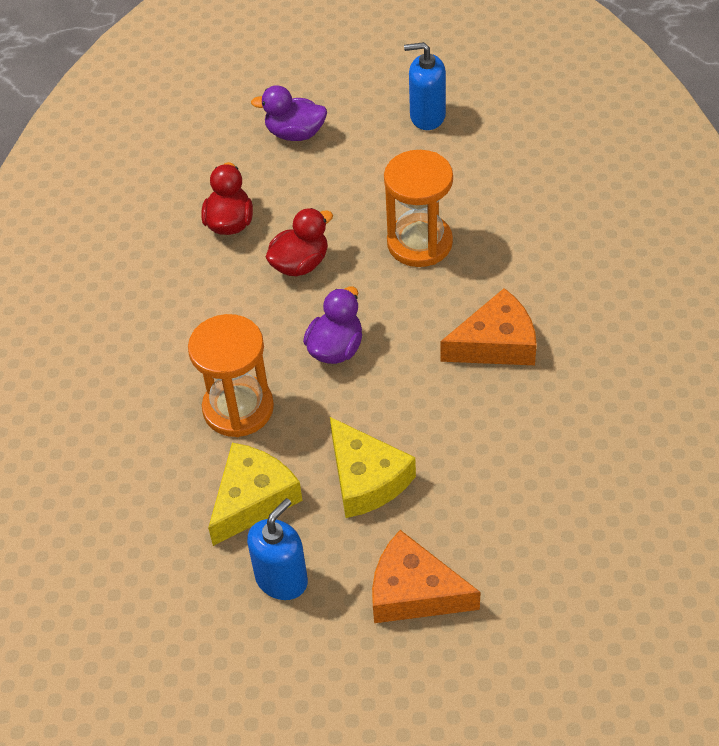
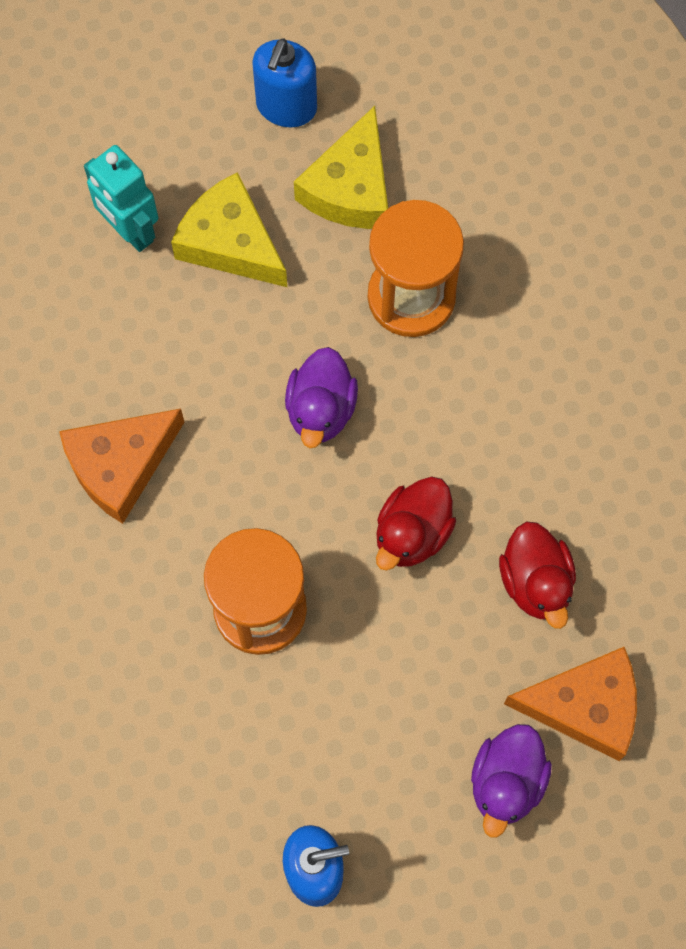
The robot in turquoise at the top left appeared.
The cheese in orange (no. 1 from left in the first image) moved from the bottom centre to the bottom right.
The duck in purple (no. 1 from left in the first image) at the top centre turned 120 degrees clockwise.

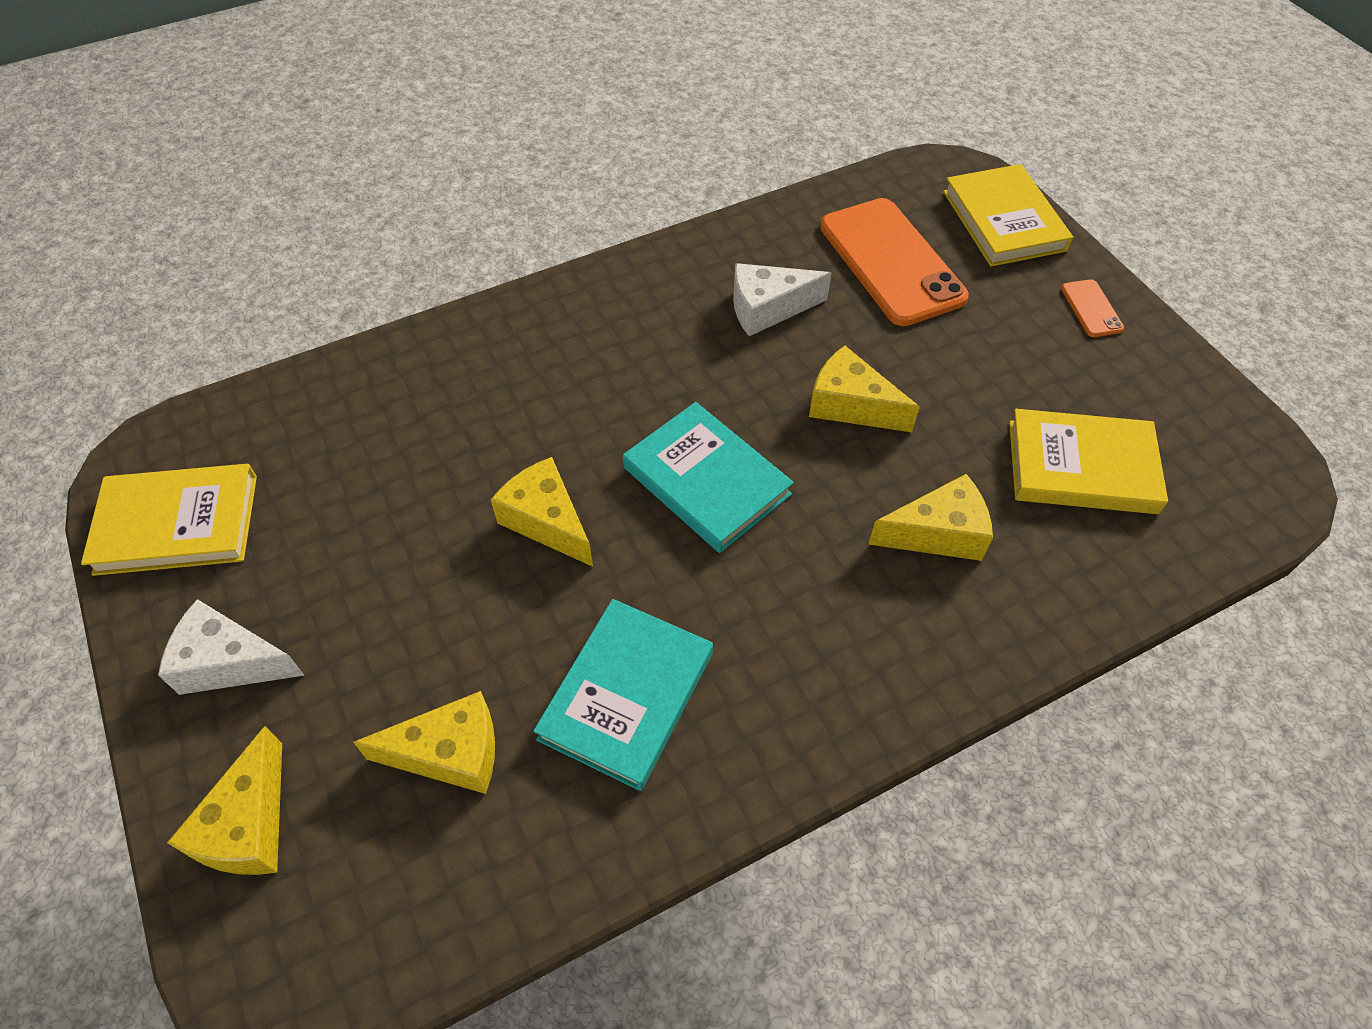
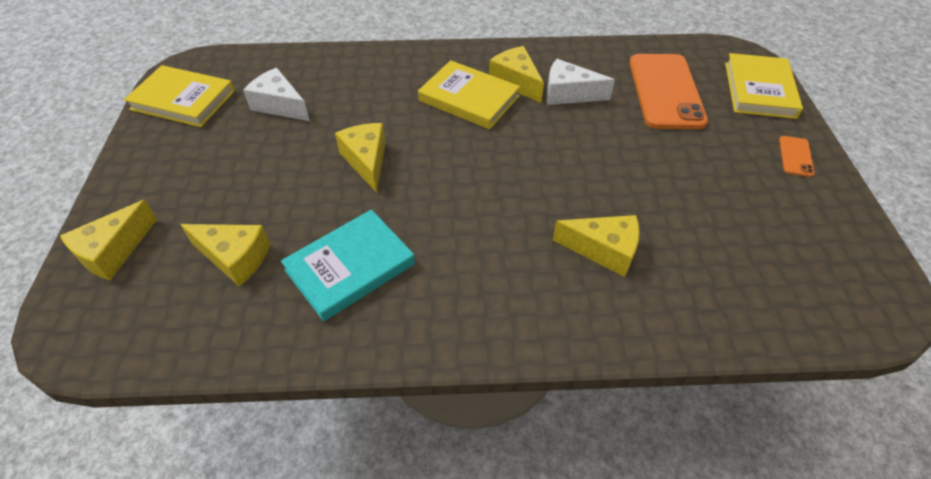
The book in turquoise (no. 2 from left) at the centre disappeared.
The cheese in white (no. 1 from left) moved from the middle left to the top left.
The cheese in yellow (no. 4 from left) moved from the centre to the top centre.
The book in yellow (no. 3 from left in the first image) moved from the middle right to the top centre.

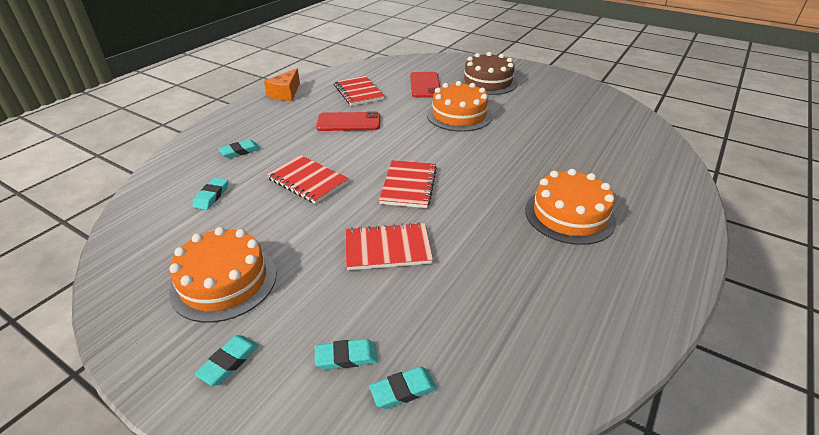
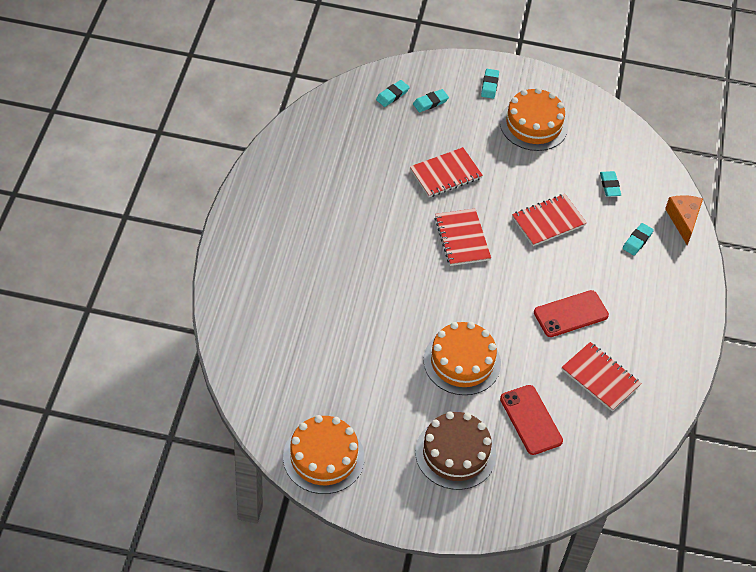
The cheese in orange moved from the top centre to the middle right.
The cake in orange (no. 3 from left in the first image) moved from the middle right to the bottom centre.
The notebook in red (no. 1 from left in the first image) at the centre turned 45 degrees counterclockwise.

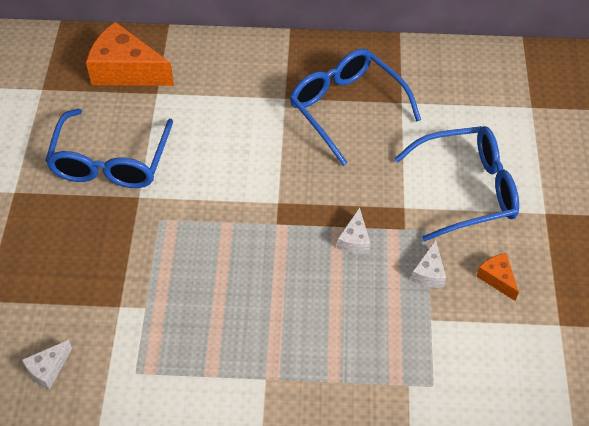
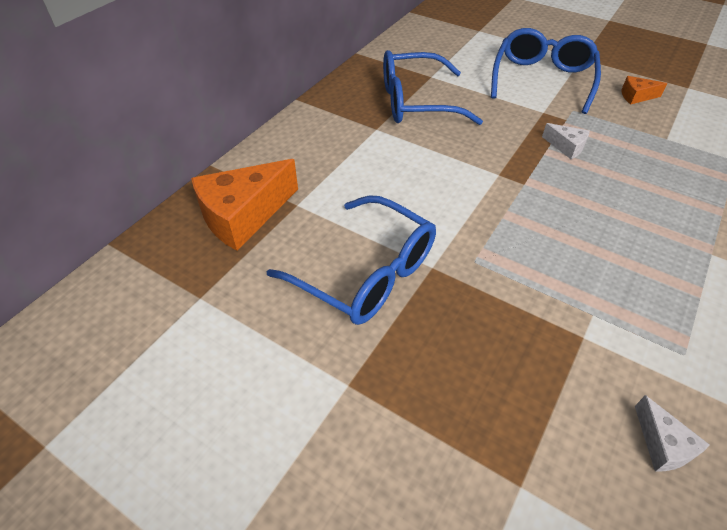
The cheese in white (no. 3 from left) at the middle right disappeared.

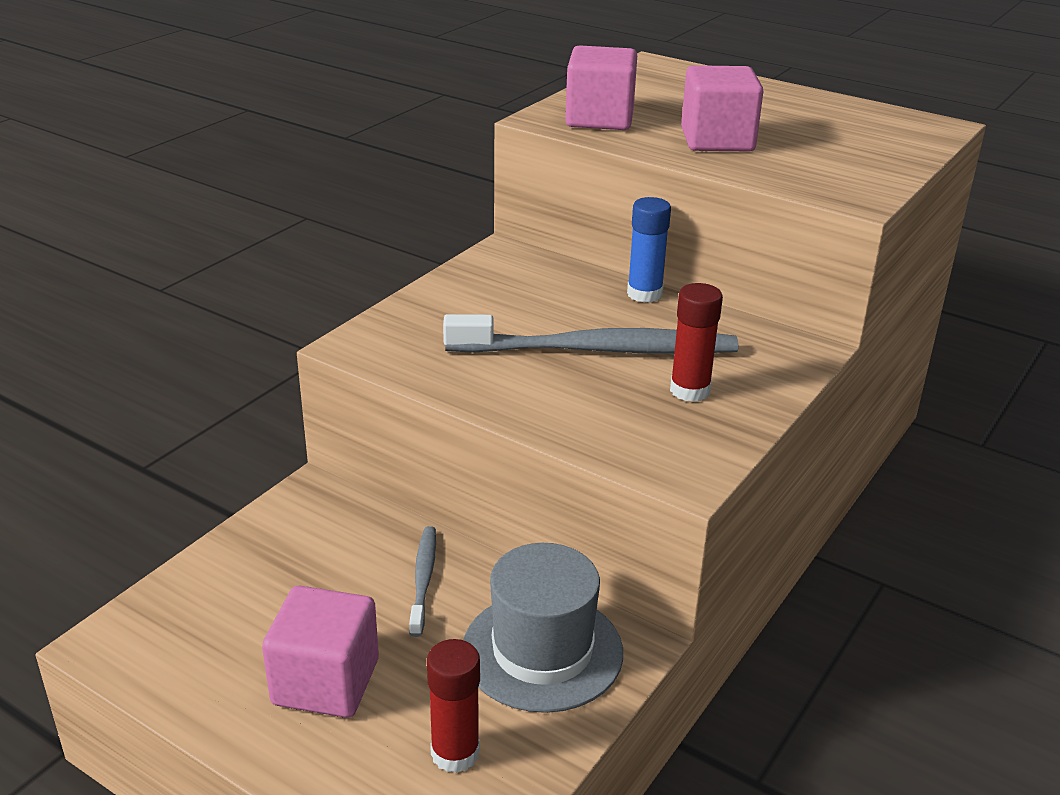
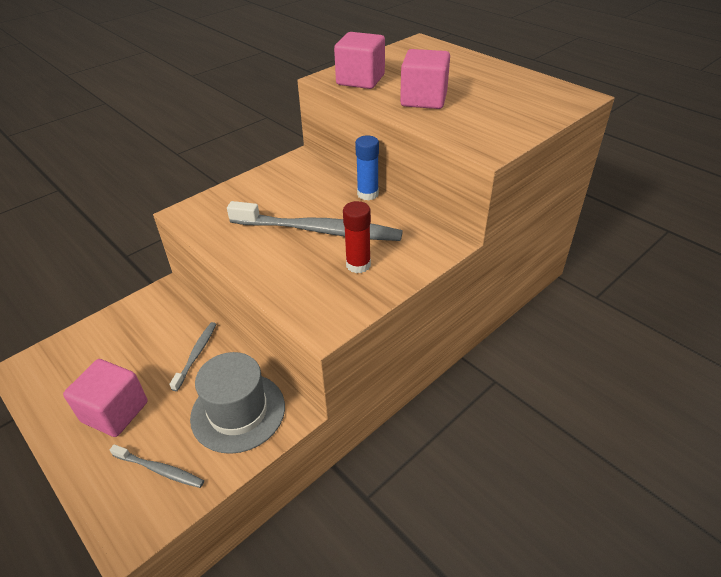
The glue stick in red (no. 1 from left) at the bottom centre was replaced by the toothbrush in grey (no. 1 from left) at the bottom left.

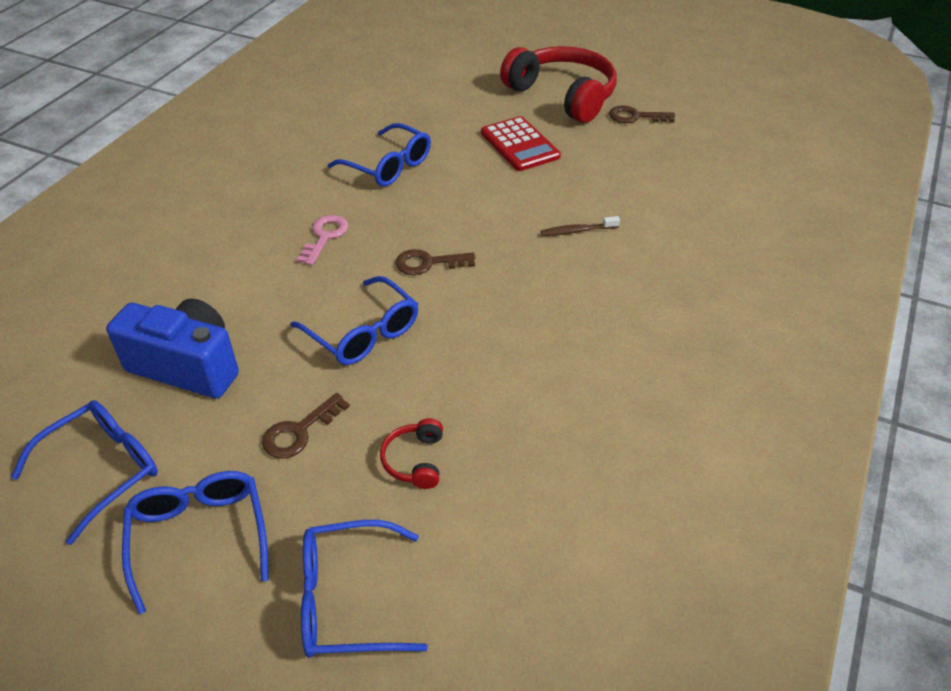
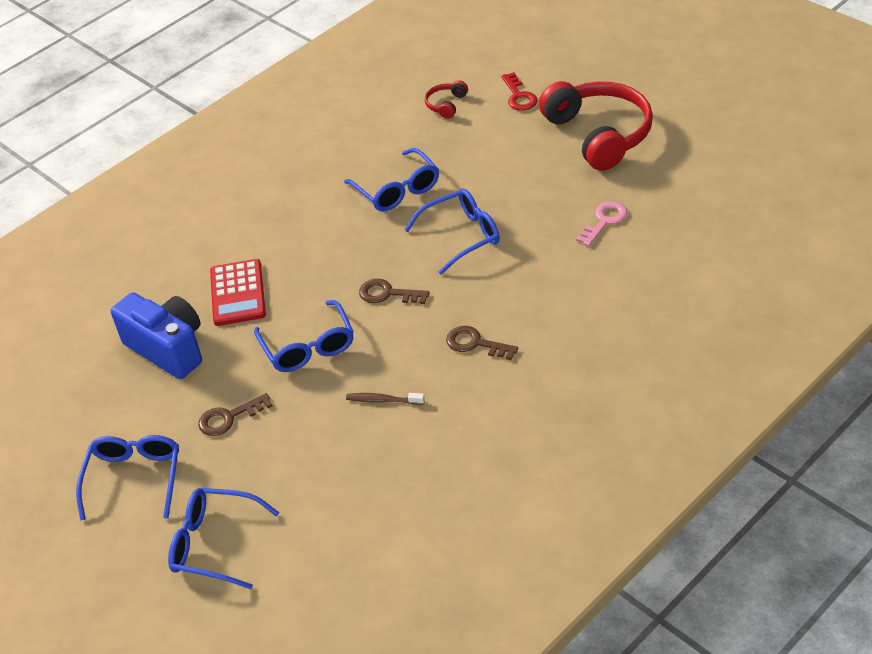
The key in red at the top centre appeared.
The glasses in blue (no. 1 from left in the first image) moved from the bottom left to the centre.
The key in pink moved from the centre to the middle right.
The headphones in red (no. 1 from left) moved from the centre to the top centre.
The calculator in red moved from the top centre to the middle left.
The toothbrush in brown moved from the top centre to the centre.
The key in brown (no. 3 from left) moved from the top right to the centre.

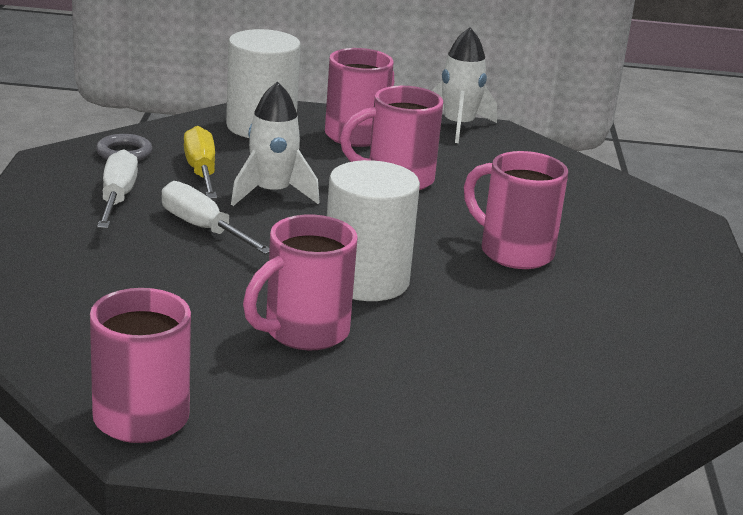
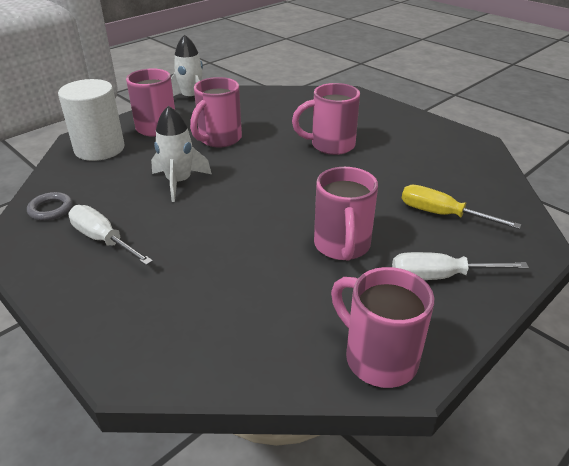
The cylinder in white (no. 2 from left) at the centre disappeared.
The screwdriver in white (no. 2 from left) moved from the middle left to the middle right.
The screwdriver in yellow moved from the top left to the middle right.

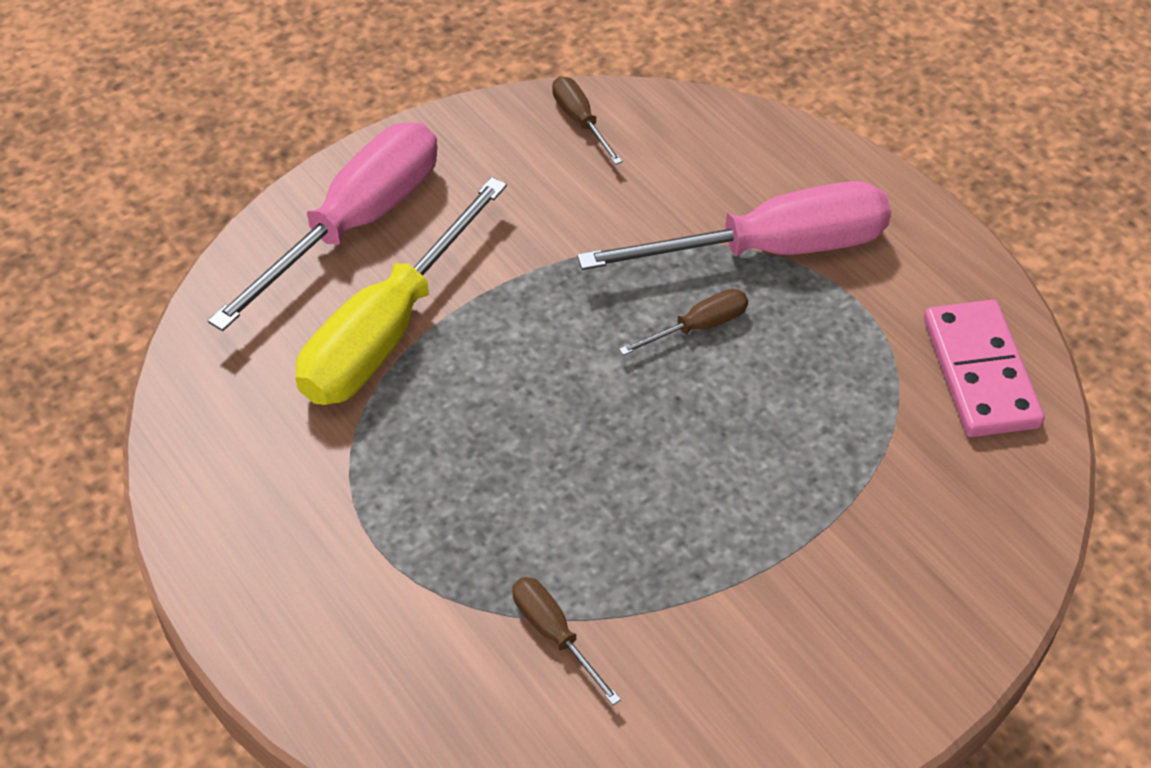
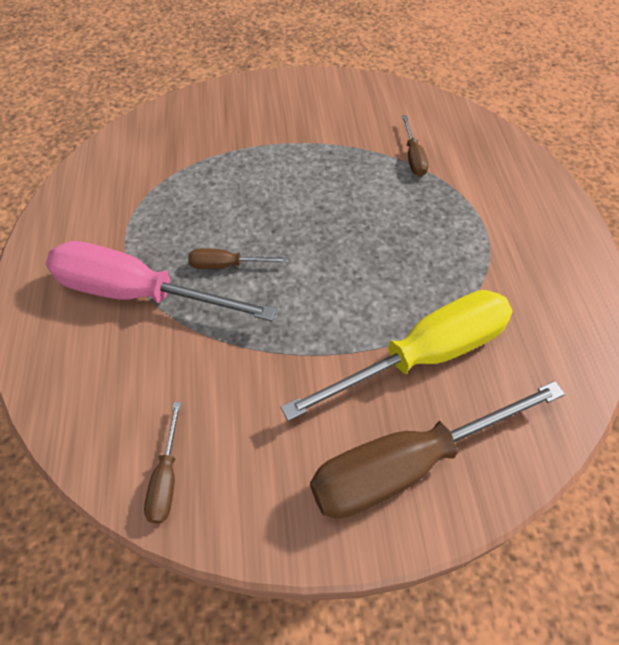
The domino in pink at the middle right disappeared.
The screwdriver in pink (no. 1 from left) at the top left became the screwdriver in brown (no. 4 from left) at the bottom right.

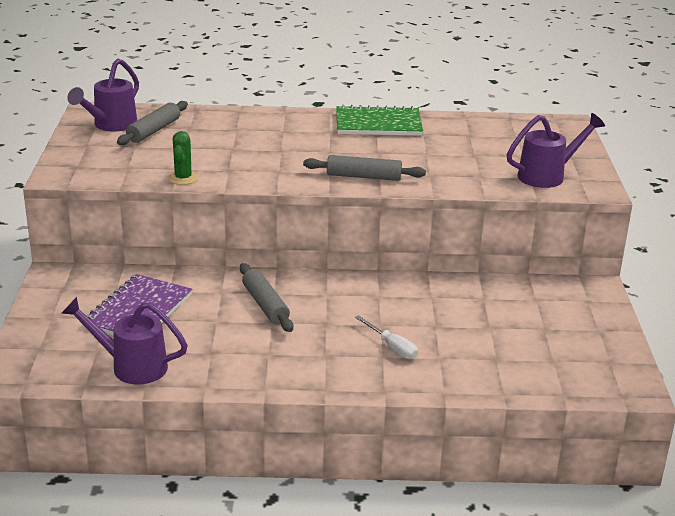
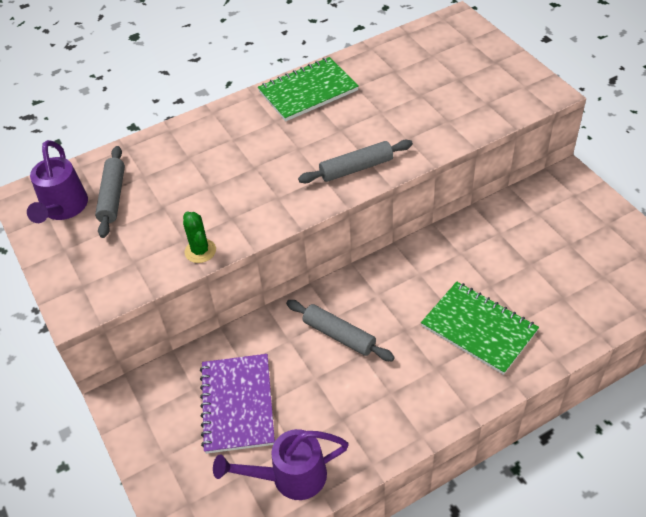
The watering can in purple (no. 3 from left) at the top right disappeared.
The screwdriver in white at the centre was replaced by the notebook in green (no. 2 from left) at the middle right.

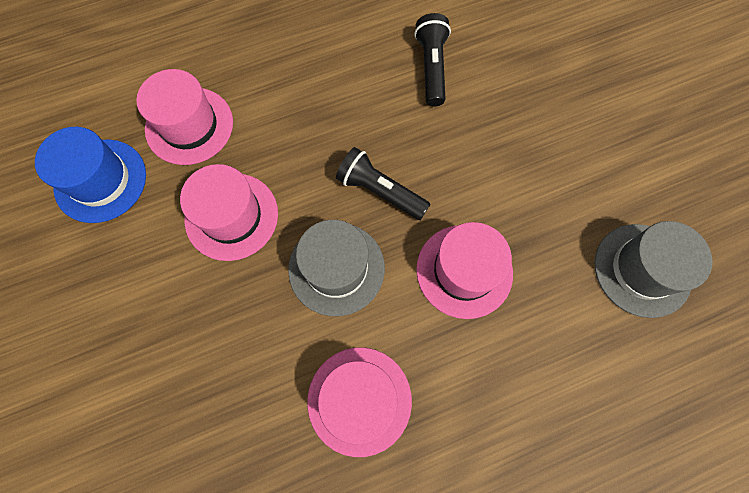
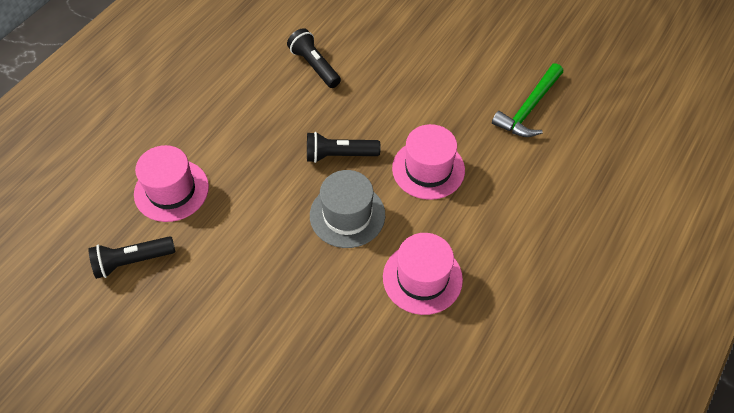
The hat in pink (no. 2 from left) at the middle left disappeared.
The hat in blue at the middle left was replaced by the flashlight in black (no. 1 from left) at the middle left.
The hat in grey (no. 2 from left) at the middle right was replaced by the hammer in green at the top right.

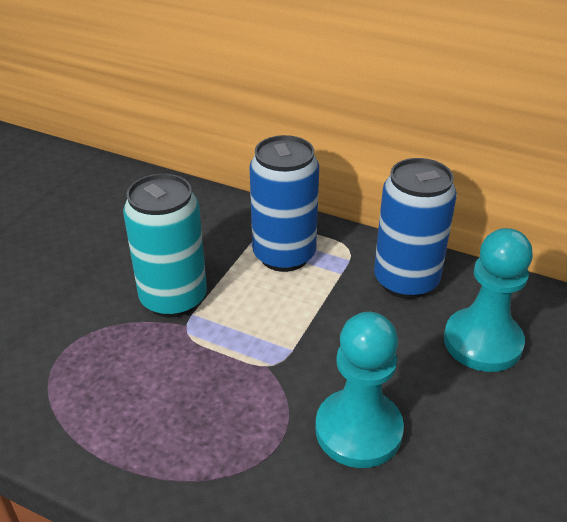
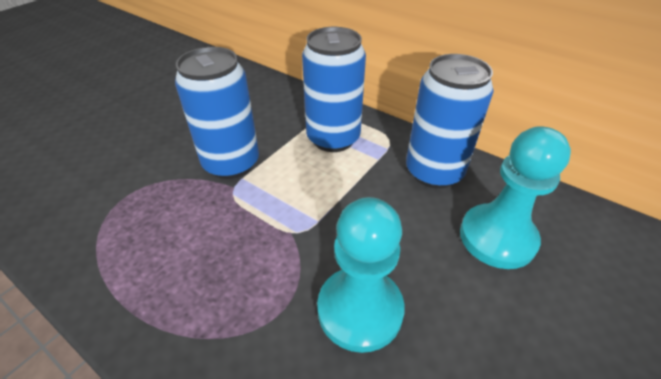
The can in turquoise at the middle left became the can in blue (no. 1 from left) at the top left.

